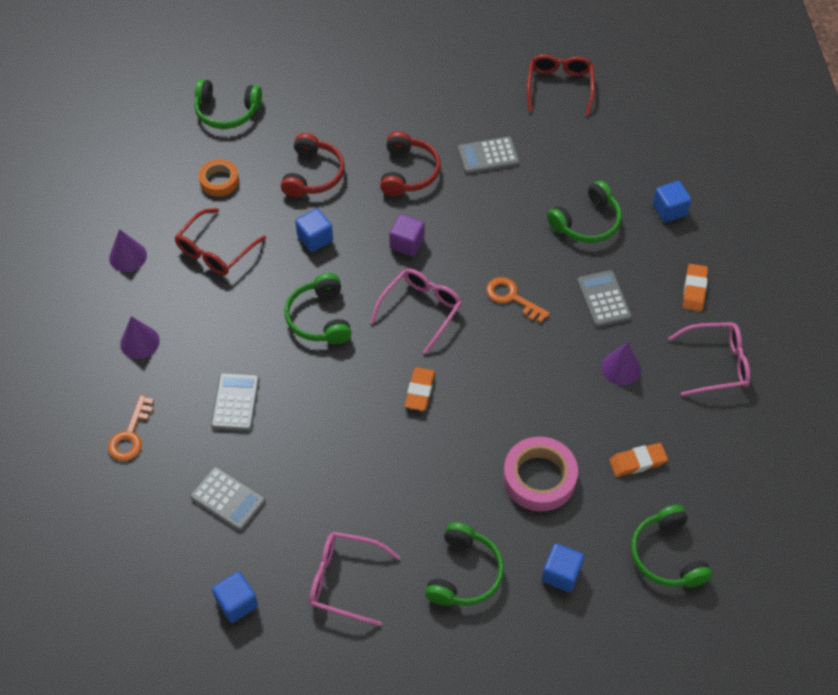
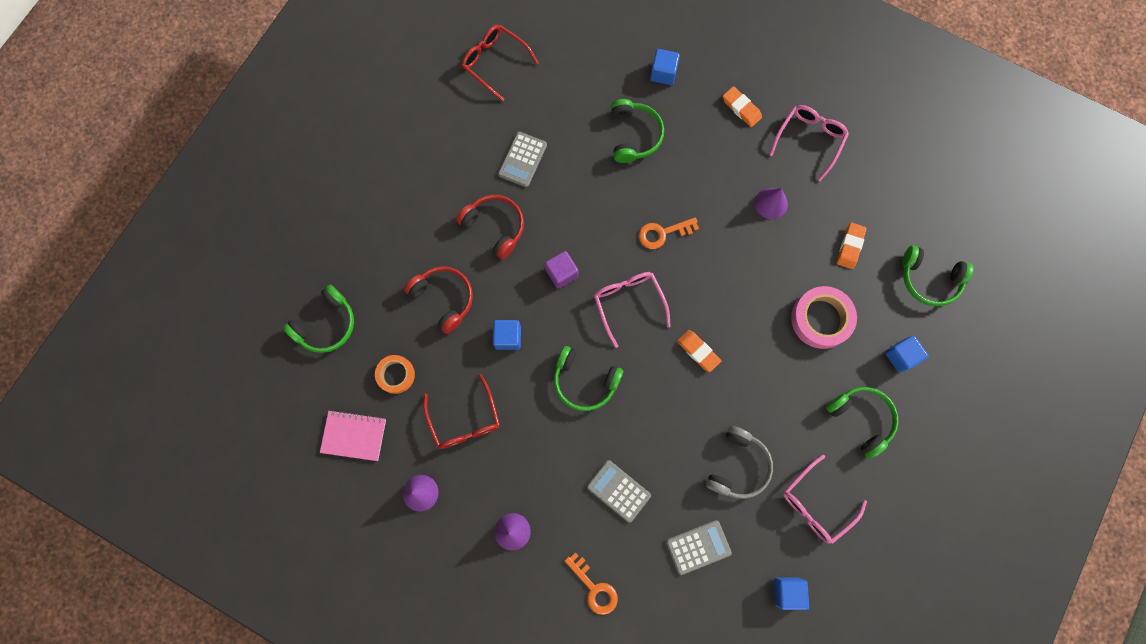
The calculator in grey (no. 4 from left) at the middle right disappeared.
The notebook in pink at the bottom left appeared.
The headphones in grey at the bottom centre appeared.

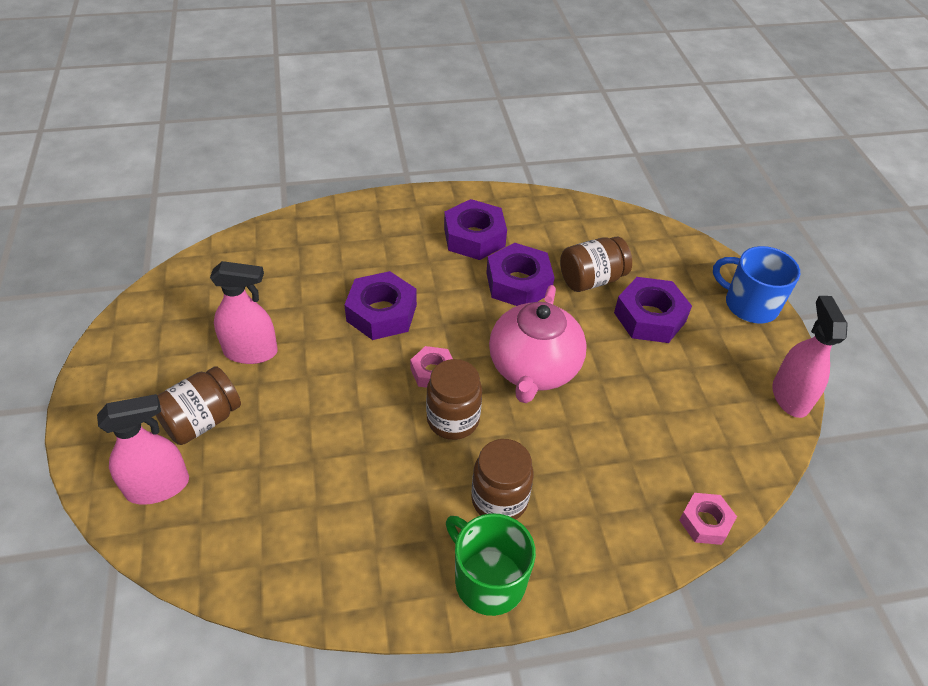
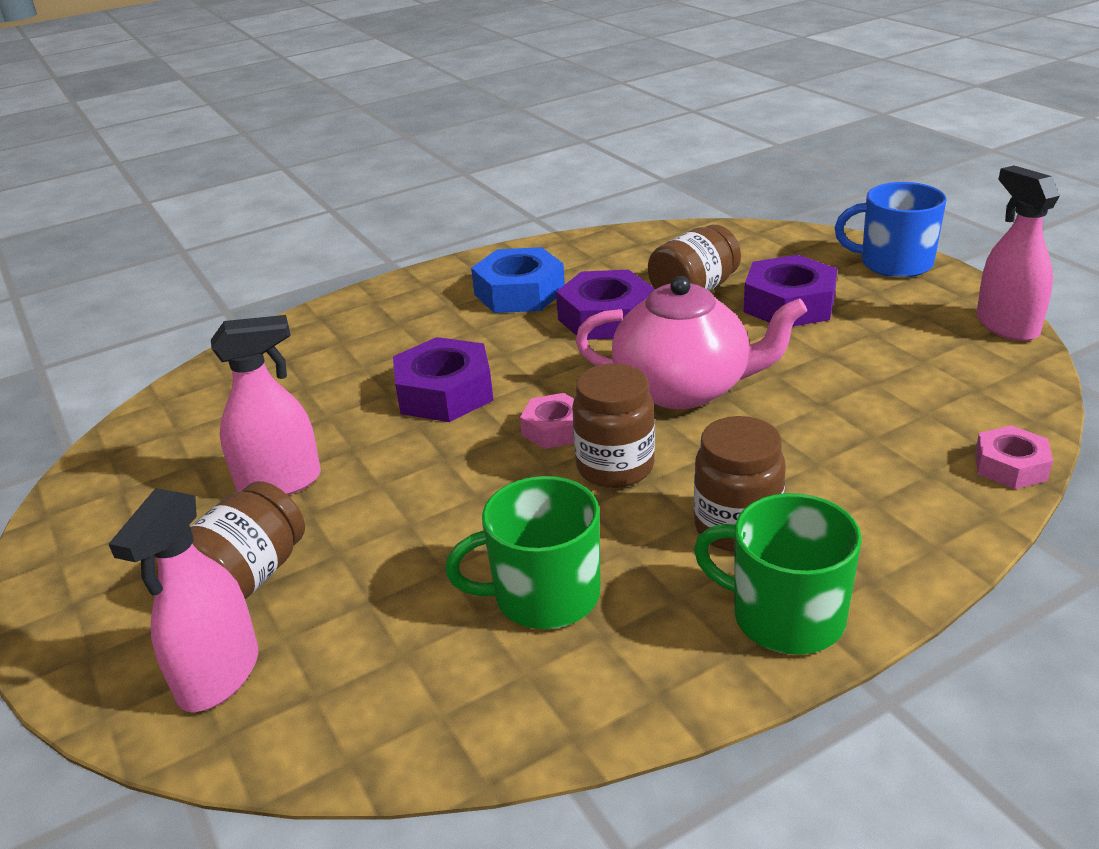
The mug in green (no. 1 from left) at the centre appeared.
The nut in purple (no. 2 from left) at the centre became the nut in blue at the top centre.
The spray bottle in pink (no. 1 from left) at the middle left turned 150 degrees clockwise.
The teapot in pink at the centre turned 75 degrees counterclockwise.

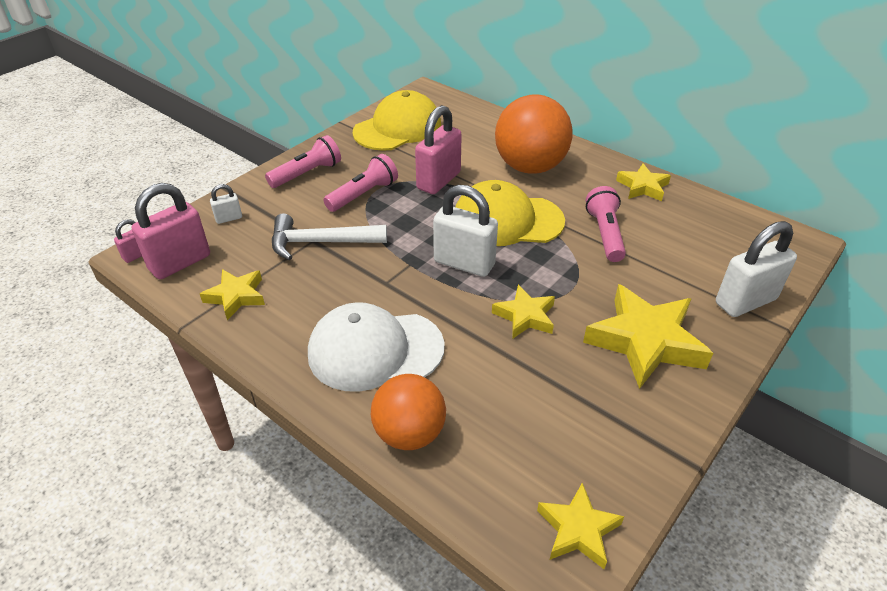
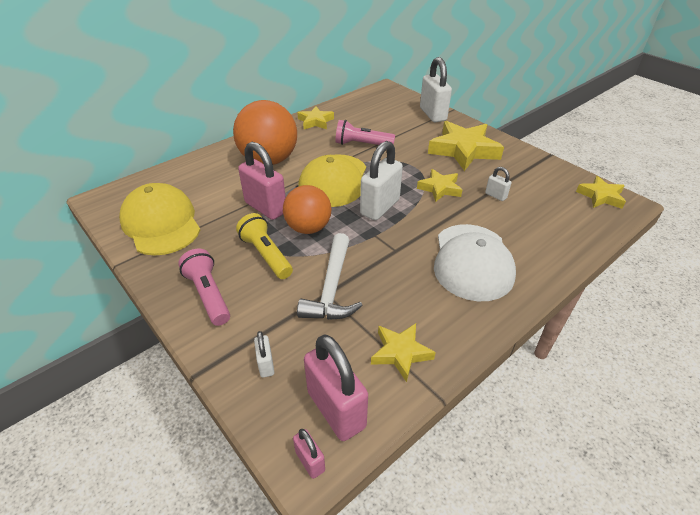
The padlock in white (no. 4 from left) at the middle right appeared.
The ball in orange (no. 1 from left in the first image) moved from the bottom centre to the centre.
The flashlight in pink (no. 2 from left) at the top centre became the flashlight in yellow at the centre.

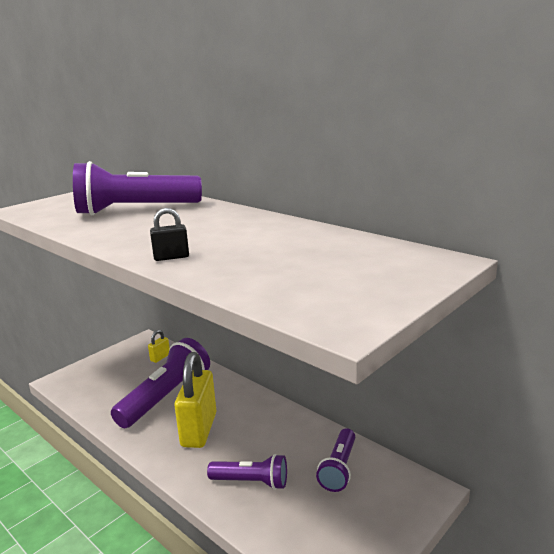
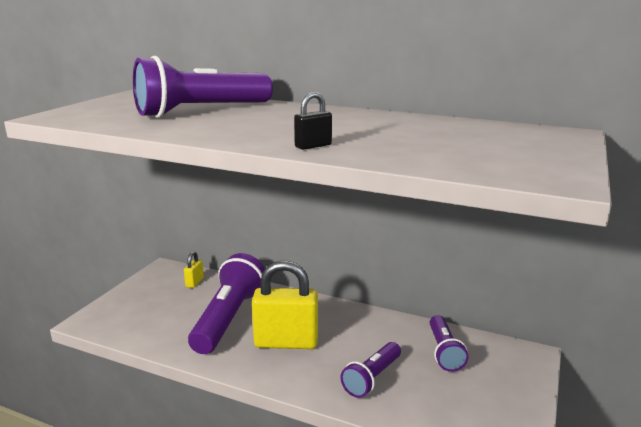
The padlock in yellow (no. 2 from left) at the bottom centre turned 75 degrees counterclockwise.
The flashlight in purple (no. 3 from left) at the bottom centre turned 135 degrees clockwise.

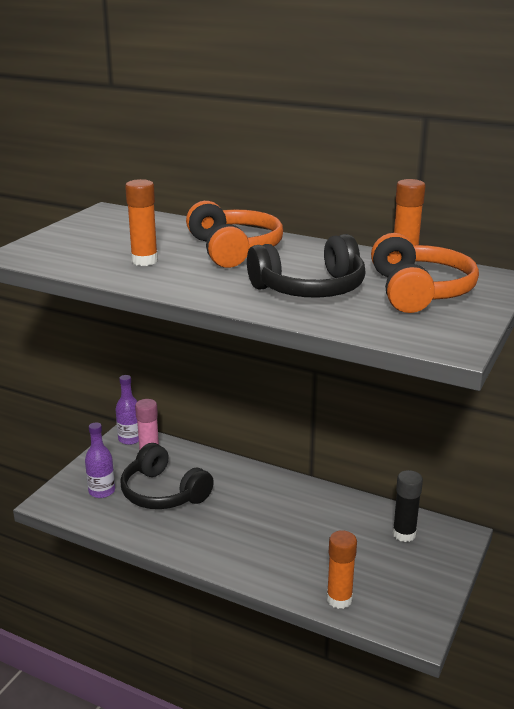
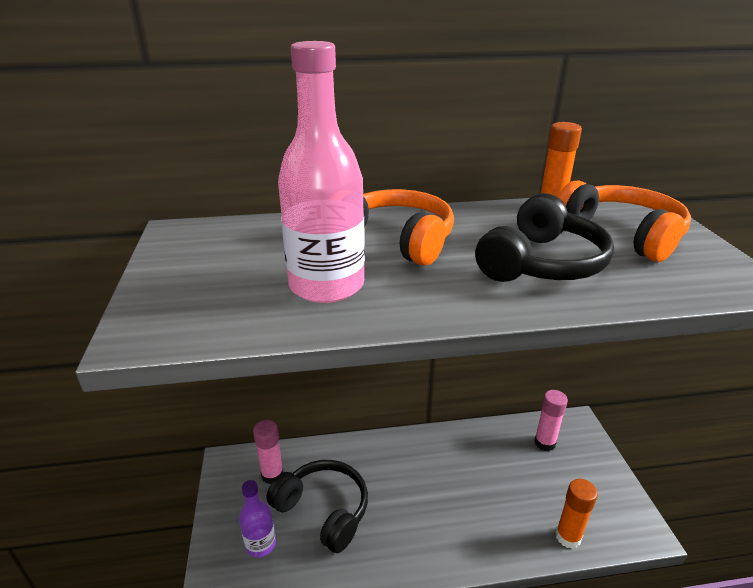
The bottle in purple (no. 2 from left) at the middle left disappeared.
The glue stick in orange (no. 1 from left) at the top left was replaced by the bottle in pink at the top centre.
The glue stick in black at the bottom right became the glue stick in pink (no. 2 from left) at the bottom right.
The headphones in black (no. 1 from left) at the bottom left turned 150 degrees counterclockwise.

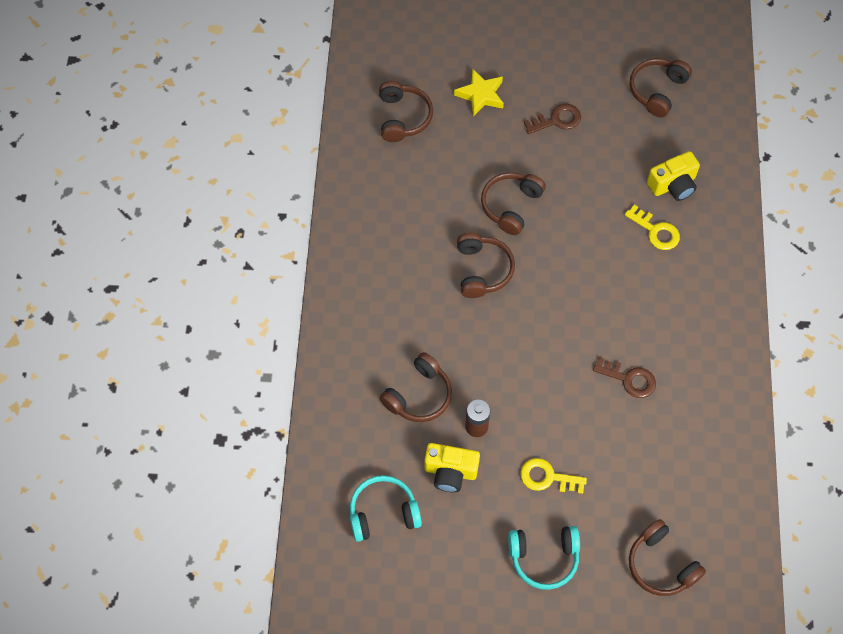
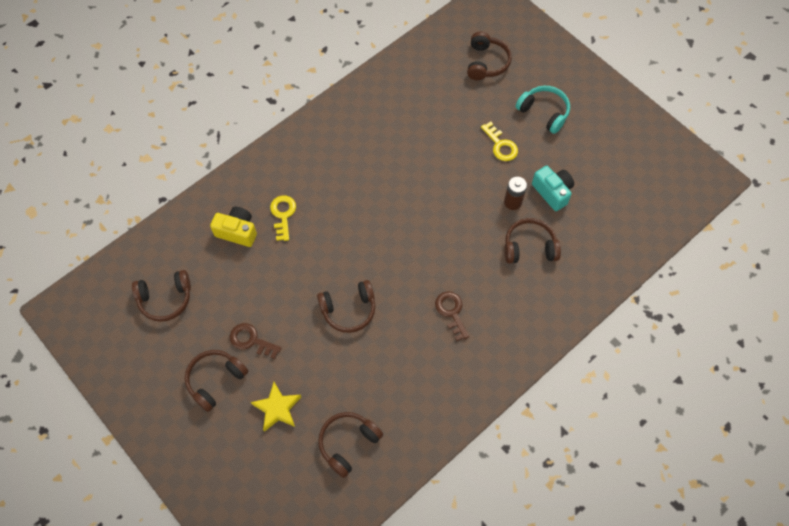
The headphones in turquoise (no. 1 from left) at the bottom centre disappeared.
The headphones in brown (no. 3 from left in the first image) moved from the centre to the bottom left.
The key in brown (no. 2 from left) moved from the middle right to the centre.
The camera in yellow (no. 1 from left) at the bottom centre became the camera in turquoise at the middle right.

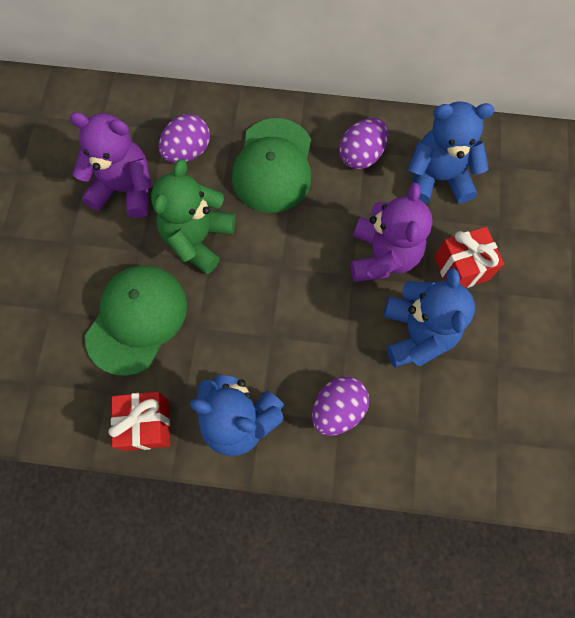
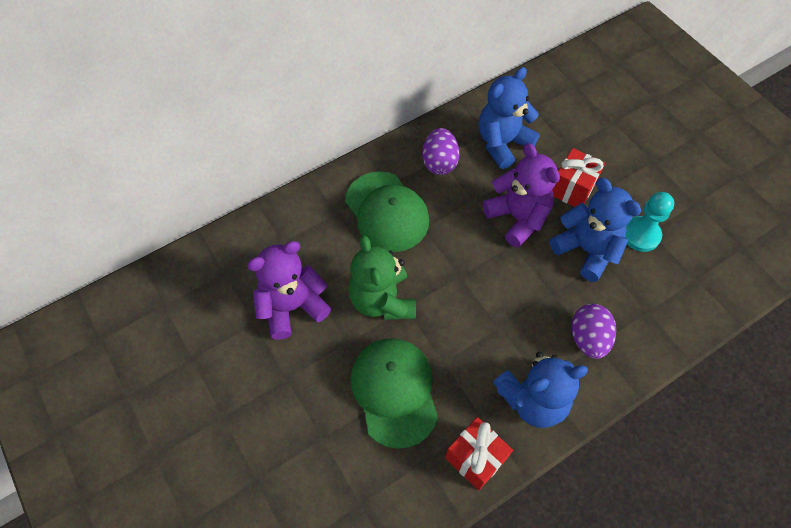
The egg in purple (no. 1 from left) at the top left disappeared.
The pawn in turquoise at the middle right appeared.

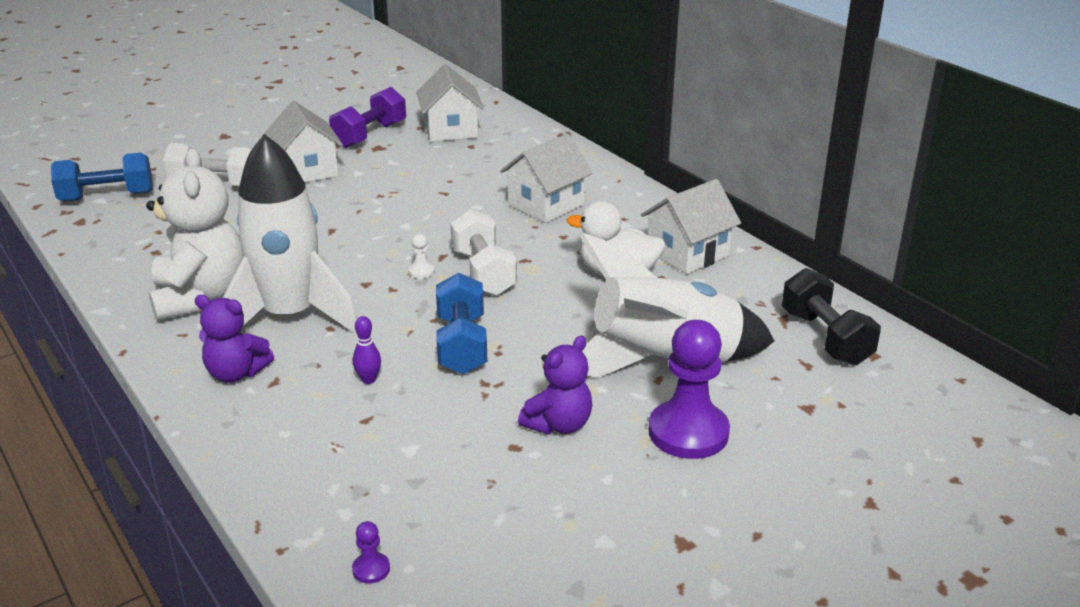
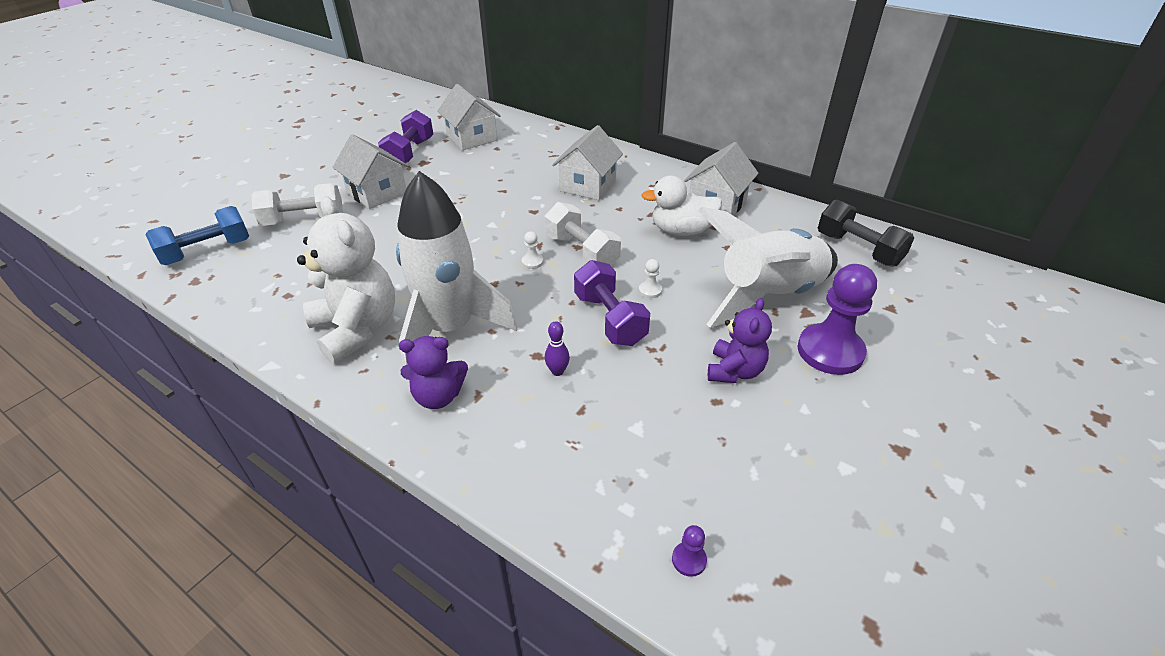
The pawn in white (no. 2 from left) at the centre appeared.
The dumbbell in blue (no. 2 from left) at the centre became the dumbbell in purple (no. 2 from left) at the centre.

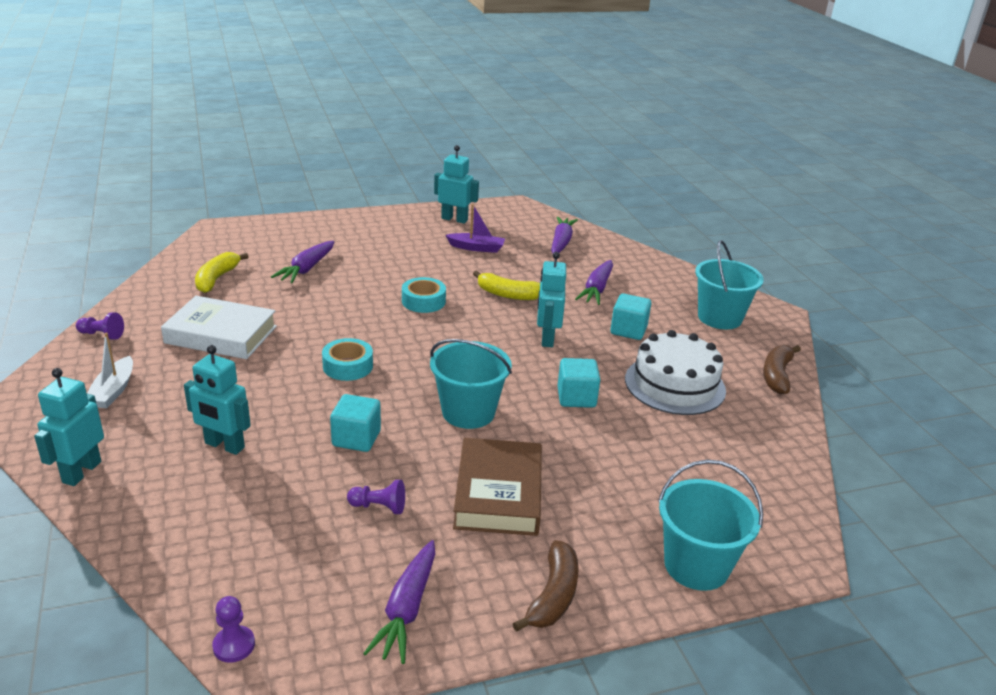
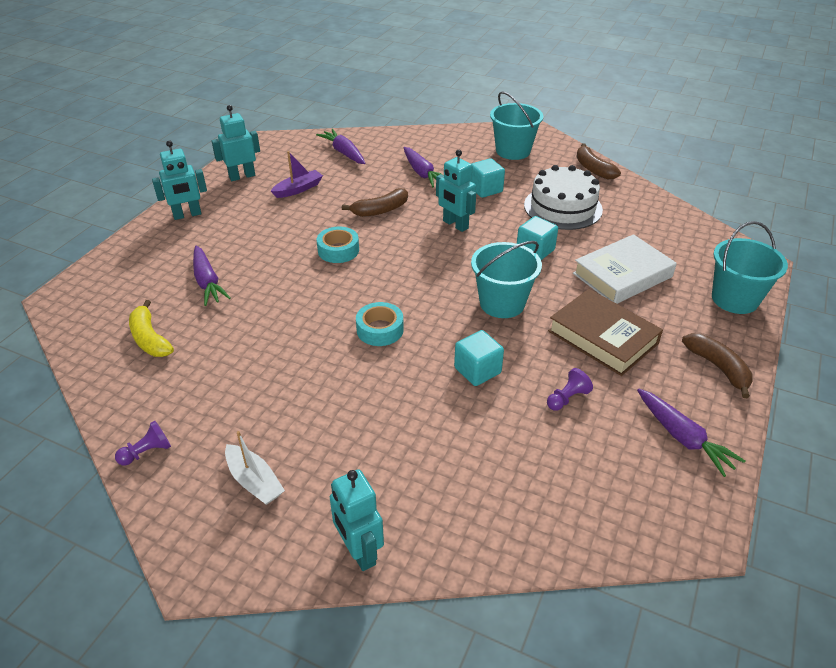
The pawn in purple (no. 2 from left) at the bottom left disappeared.
The book in white moved from the middle left to the middle right.
The robot in turquoise (no. 2 from left in the first image) moved from the middle left to the top left.
The banana in yellow (no. 2 from left) at the centre became the banana in brown (no. 1 from left) at the top centre.

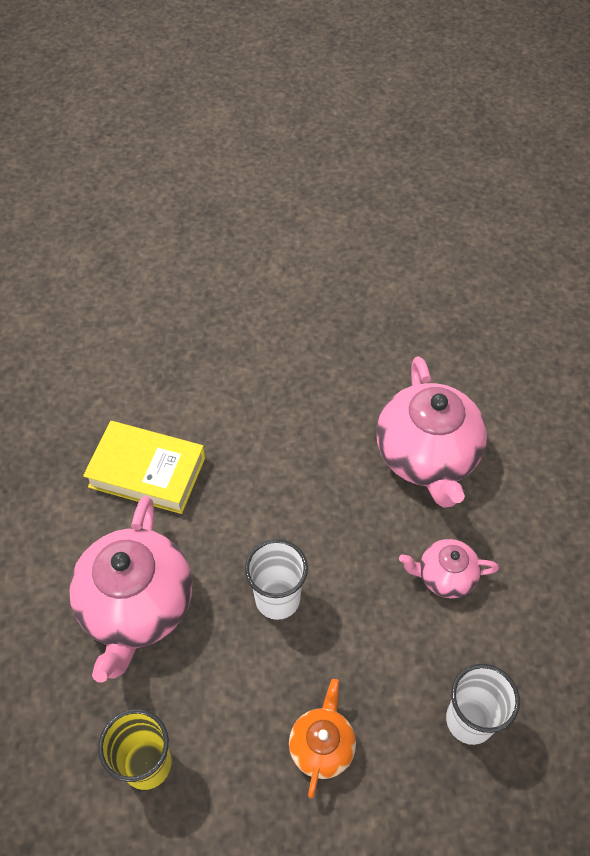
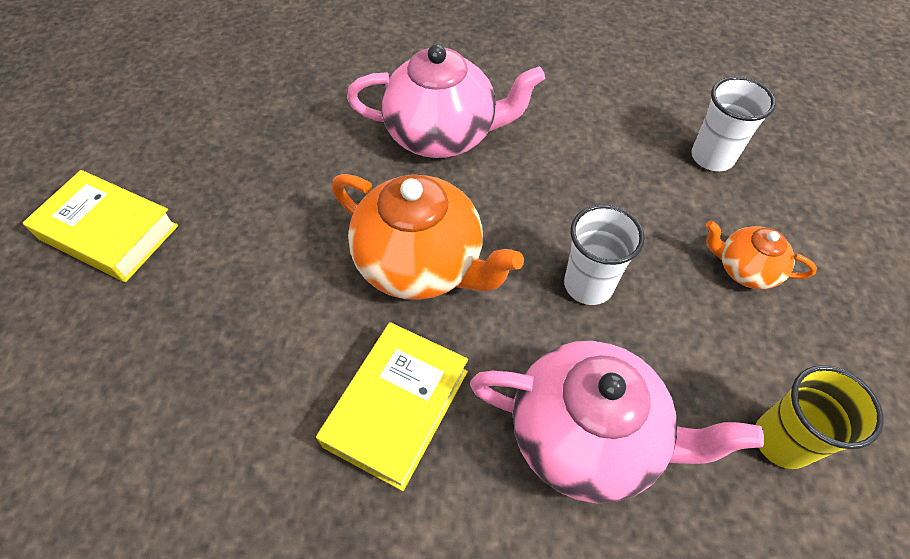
The teapot in pink (no. 3 from left) at the middle right disappeared.
The book in yellow (no. 1 from left) at the middle left appeared.
The teapot in orange (no. 1 from left) at the centre appeared.

